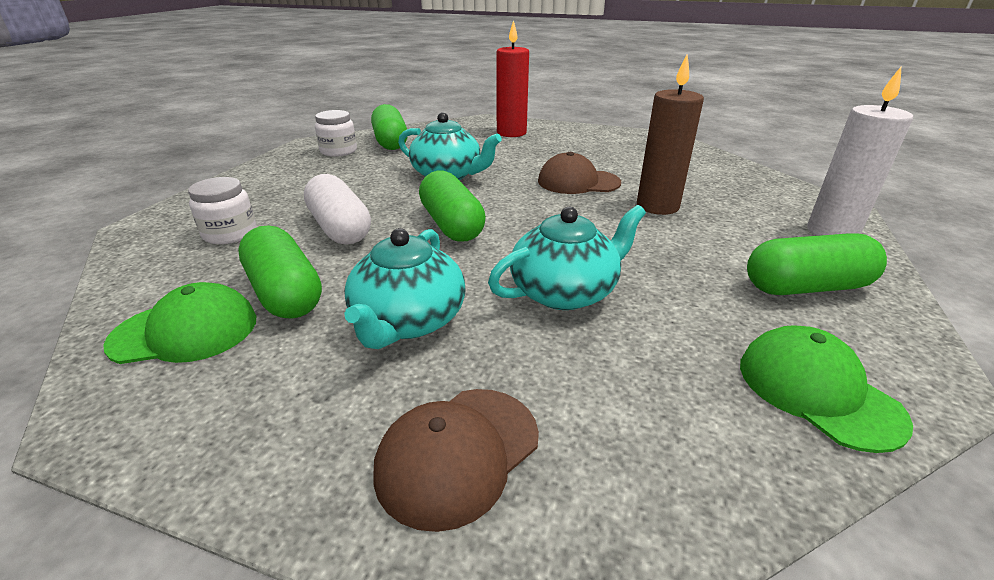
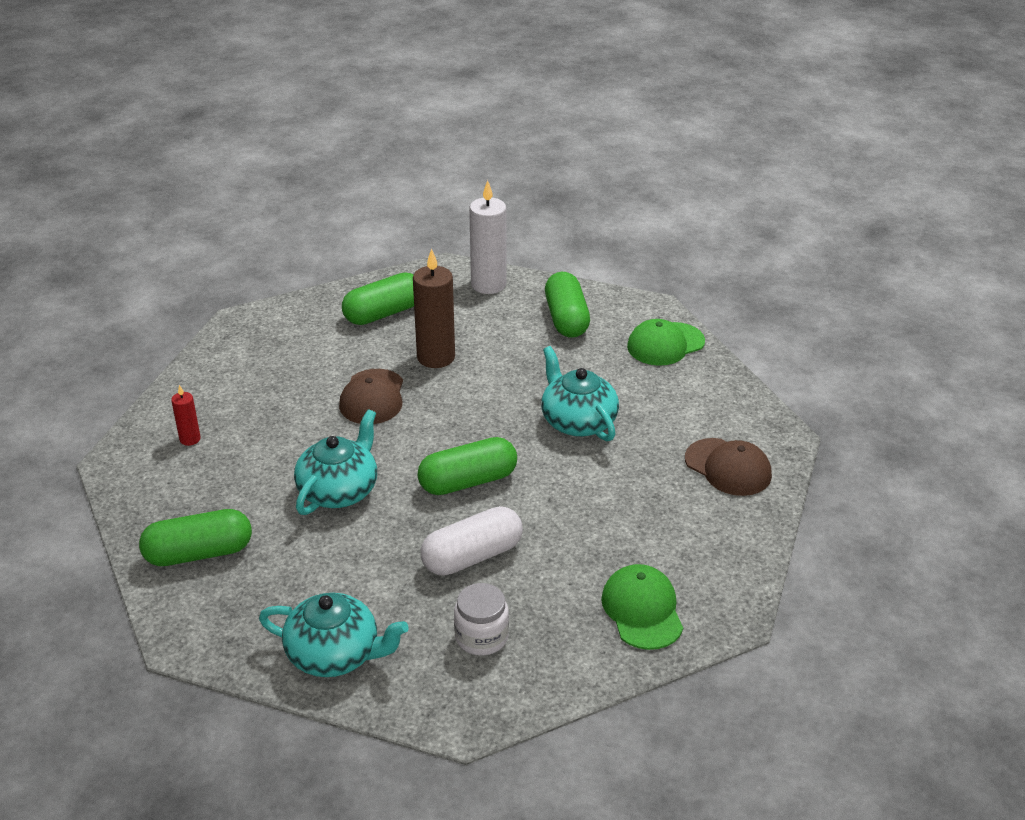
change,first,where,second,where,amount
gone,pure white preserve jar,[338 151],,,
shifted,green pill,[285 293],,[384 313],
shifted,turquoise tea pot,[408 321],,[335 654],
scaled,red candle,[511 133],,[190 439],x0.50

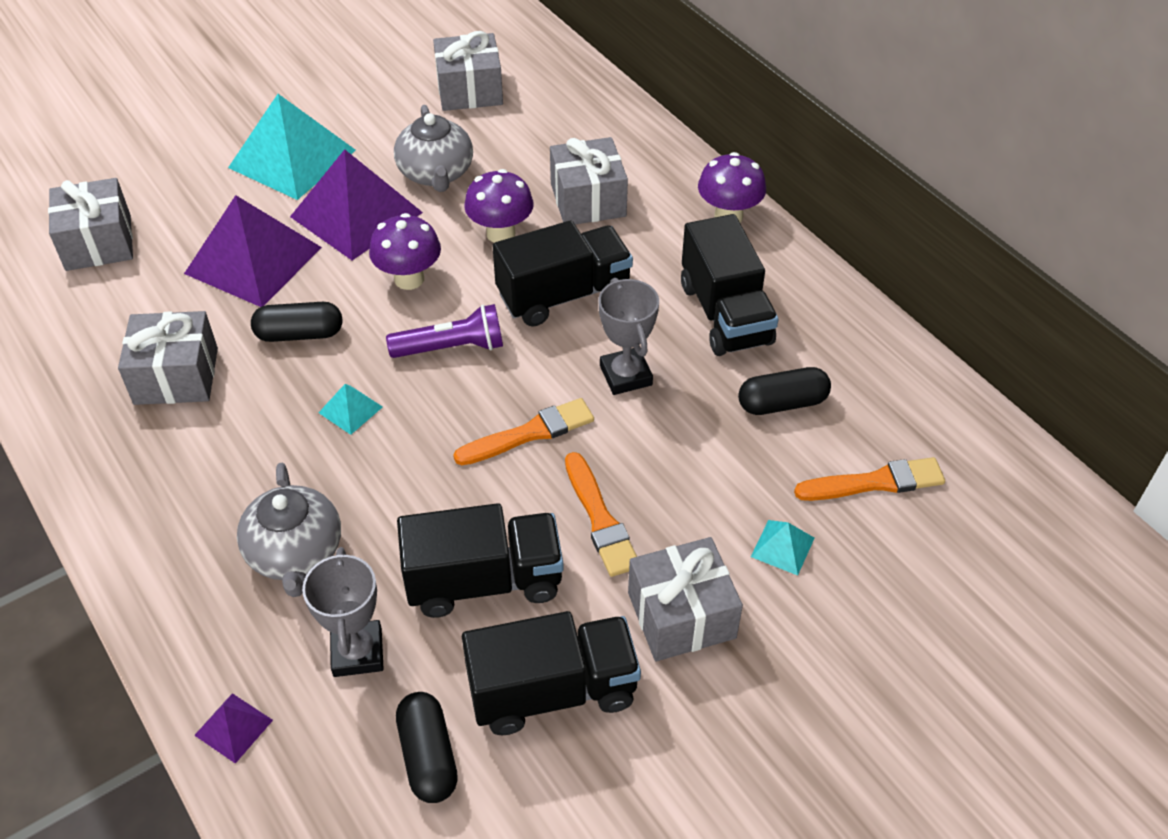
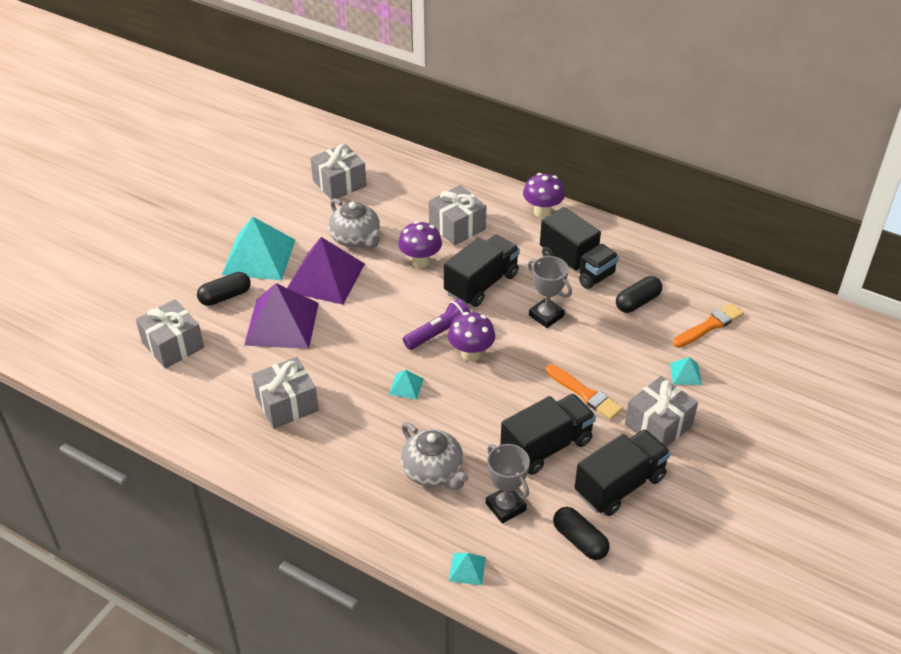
change,first,where,second,where,amount
gone,bright orange brush,[529 433],,,
shifted,black pill,[300 334],,[225 296],
shifted,royal purple toadstool,[409 279],,[471 353],
repainted,royal purple pyramid,[233 727],turquoise pyramid,[467 569],

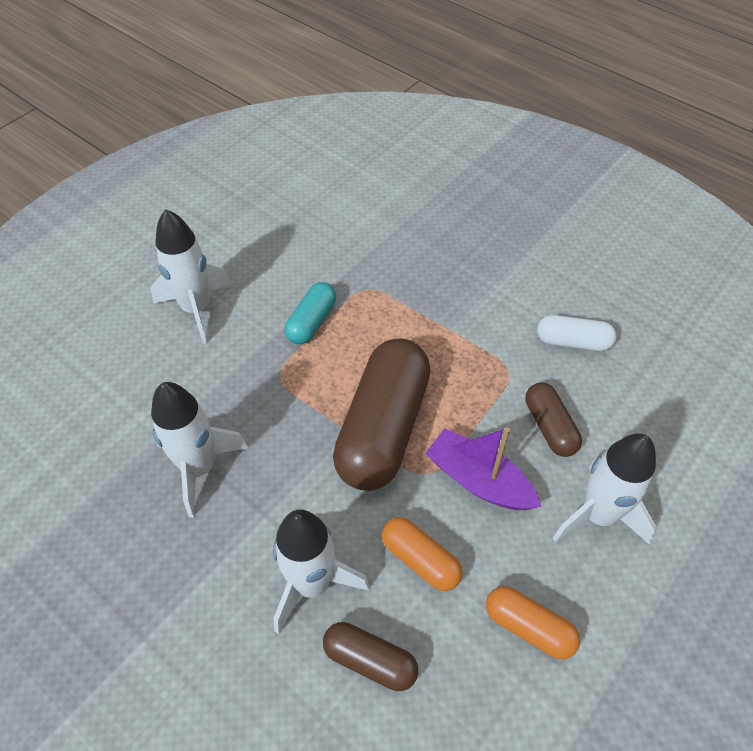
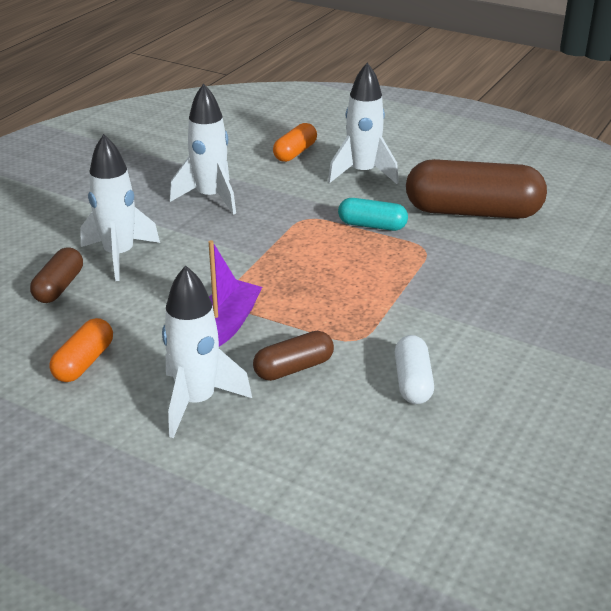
change,first,where,second,where,amount
shifted,dark brown pill,[383 428],,[473 212],
shifted,bright orange pill,[420 560],,[295 153],

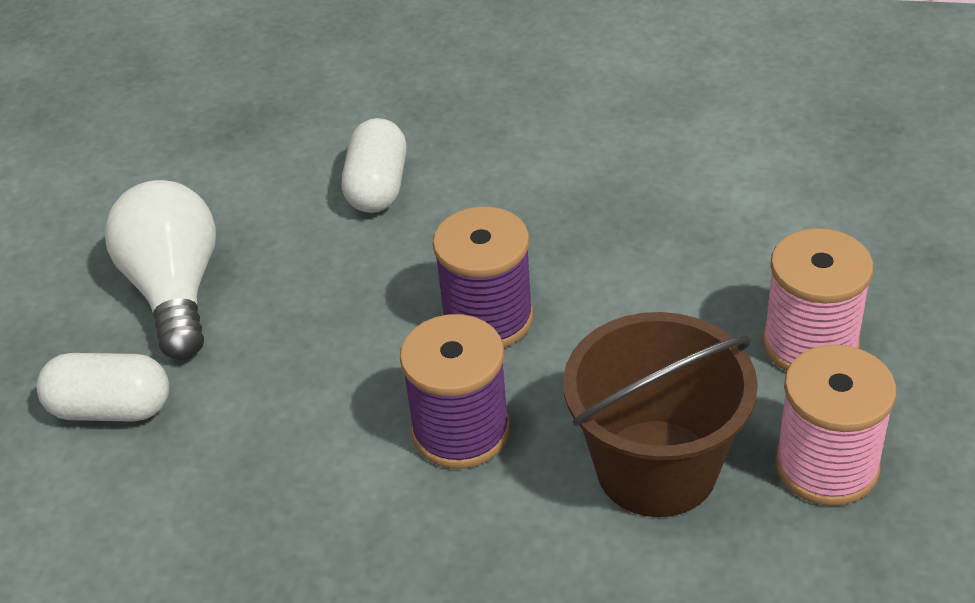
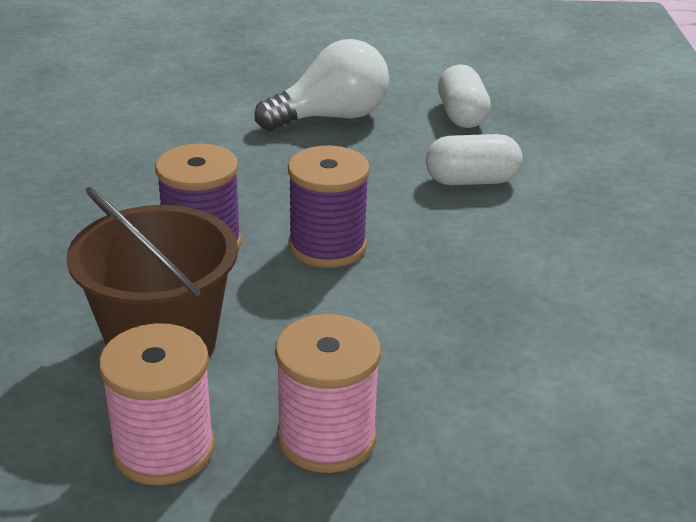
change,first,where,second,where,amount
shifted,pure white pill,[111 408],,[462 115],

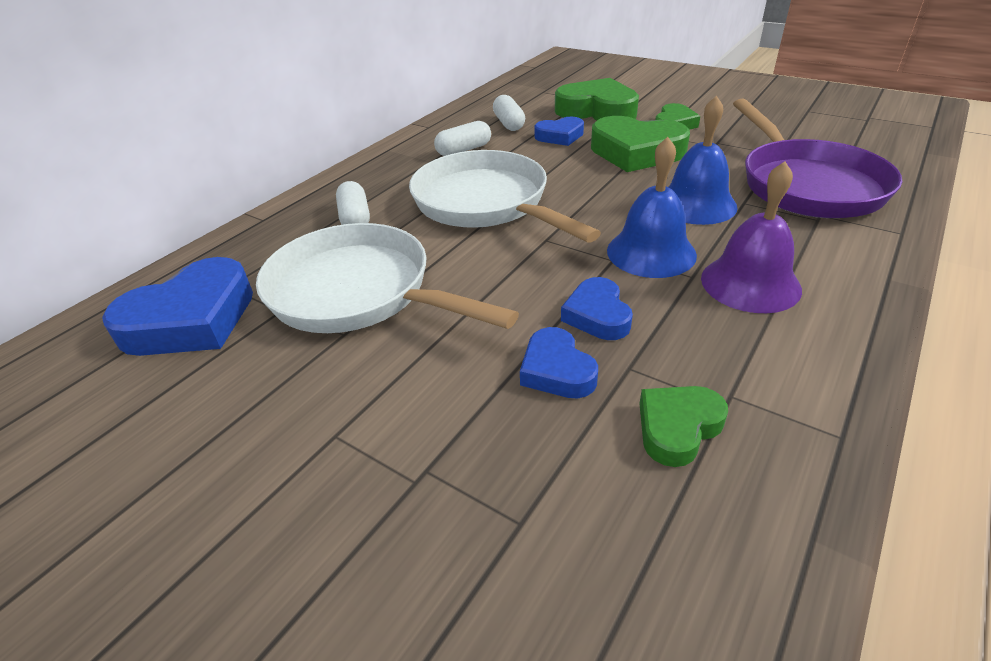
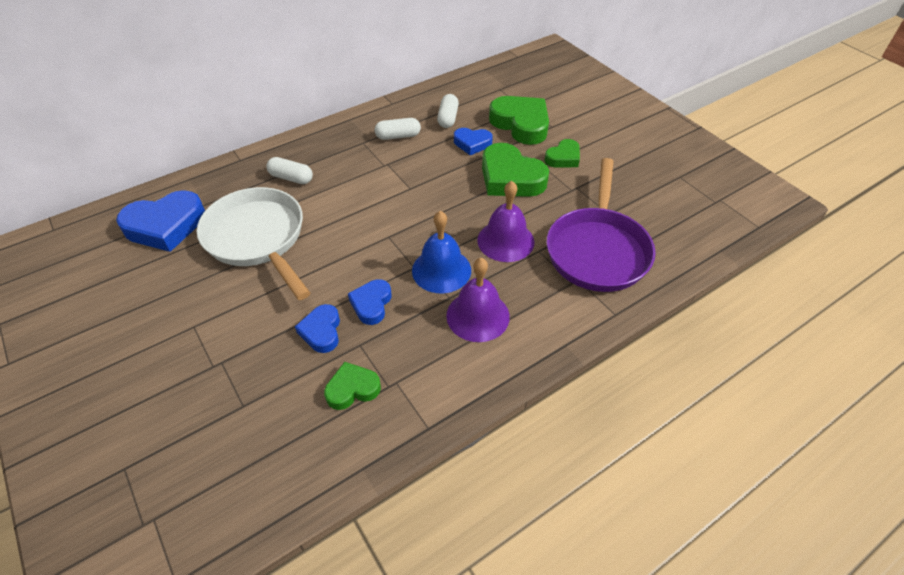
change,first,where,second,where,amount
gone,pure white pan,[486 203],,,
repainted,cobalt bell,[696 204],royal purple bell,[505 241],
rotated,pure white pill,[355 218],,[291 178],75 degrees counterclockwise

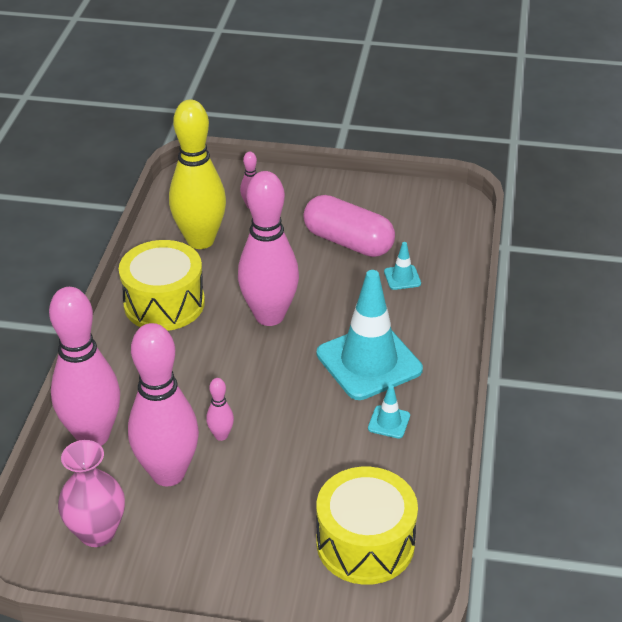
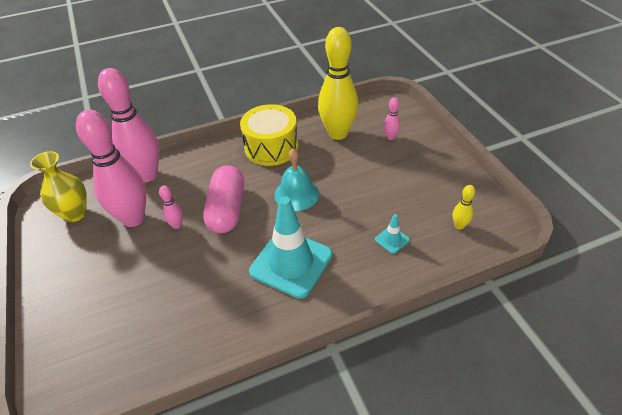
change,first,where,second,where,amount
gone,yellow toy drum,[365 543],,,
gone,turquoise road cone,[389 422],,,
new,,,yellow bowling pin,[459 225],
shifted,rosy pill,[348 242],,[227 209],
swapped,rosy bowling pin,[269 316],turquoise bell,[296 194],
repainted,rosy vase,[97 532],yellow vase,[75 213],

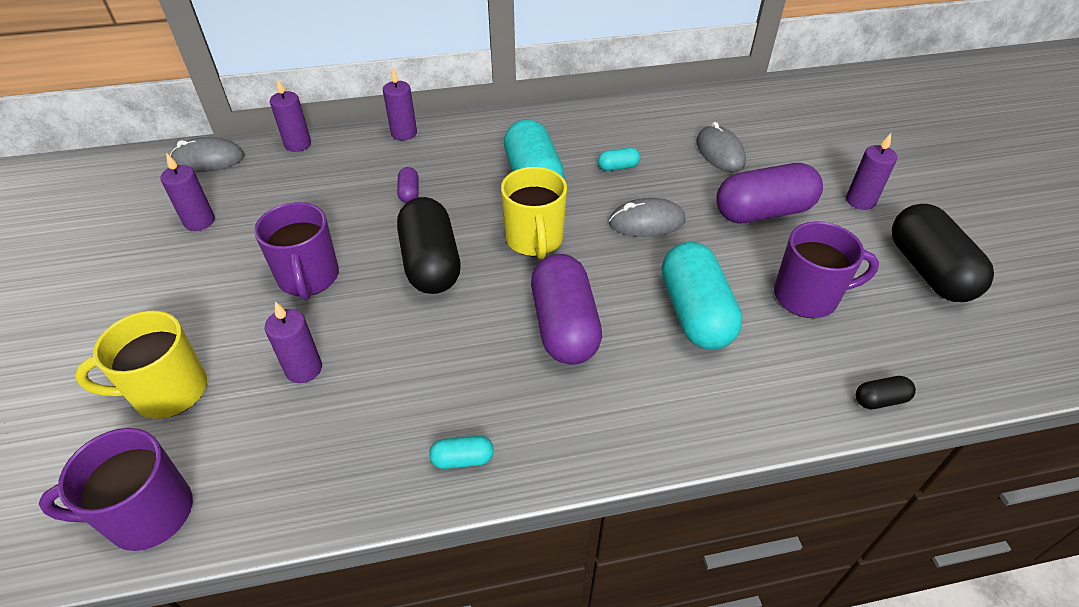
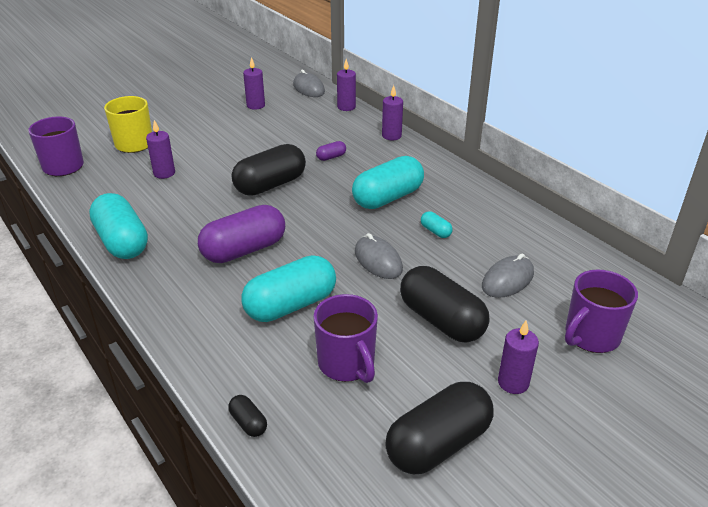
change,first,where,second,where,amount
gone,yellow tea mug,[534 240],,,
shifted,royal purple tea mug,[308 278],,[591 336],
repainted,royal purple pill,[763 212],black pill,[441 320],
scaled,turquoise pill,[462 459],,[122 242],x2.31

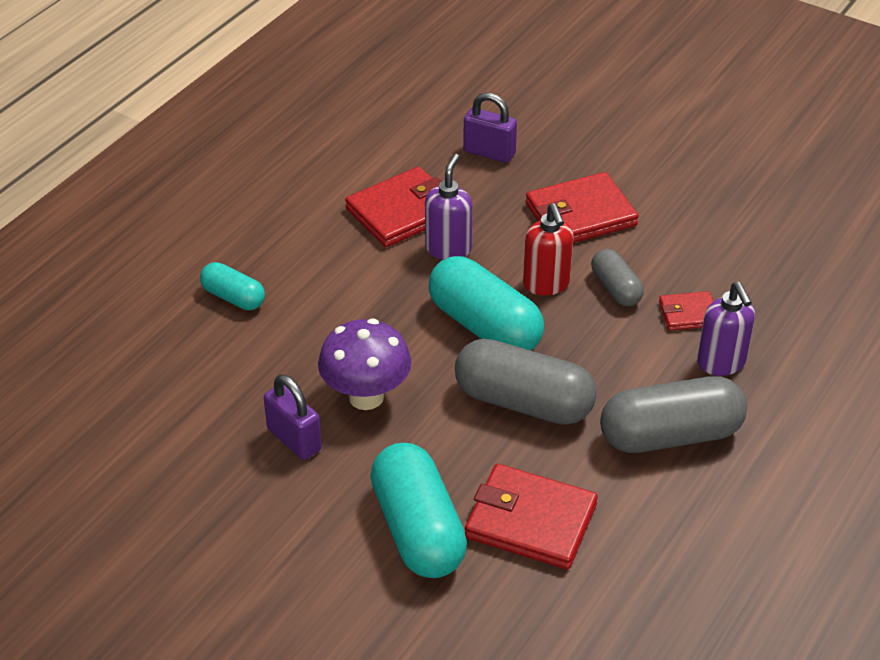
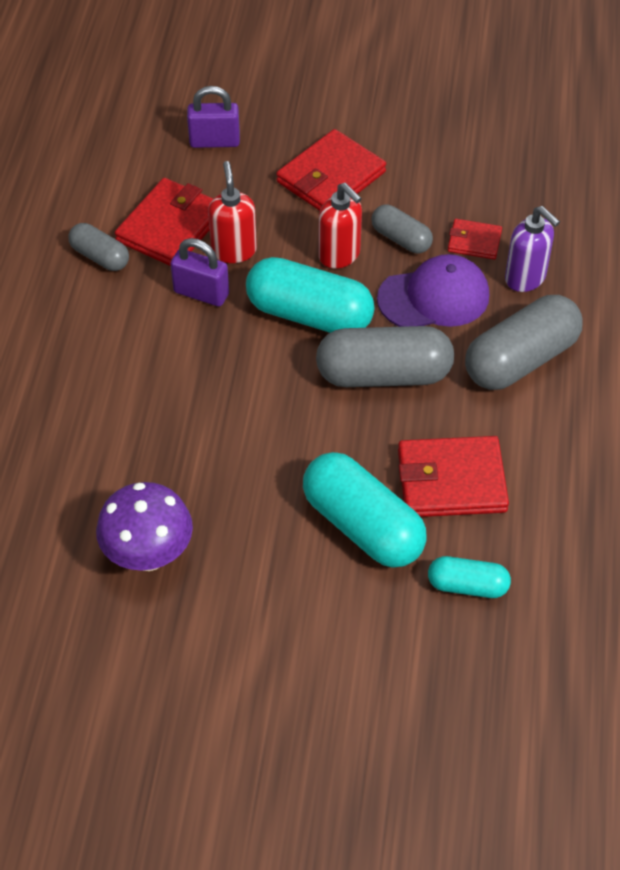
change,first,where,second,where,amount
new,,,ash-grey pill,[100 257],
new,,,royal purple peaked cap,[434 297],
shifted,turquoise pill,[233 297],,[467 586],
shifted,royal purple small lock,[294 439],,[201 293],
shifted,royal purple toadstool,[366 397],,[149 555],
repainted,royal purple soap pump,[448 249],red soap pump,[234 250],
rotated,red wallet,[688 314],,[474 241],45 degrees clockwise

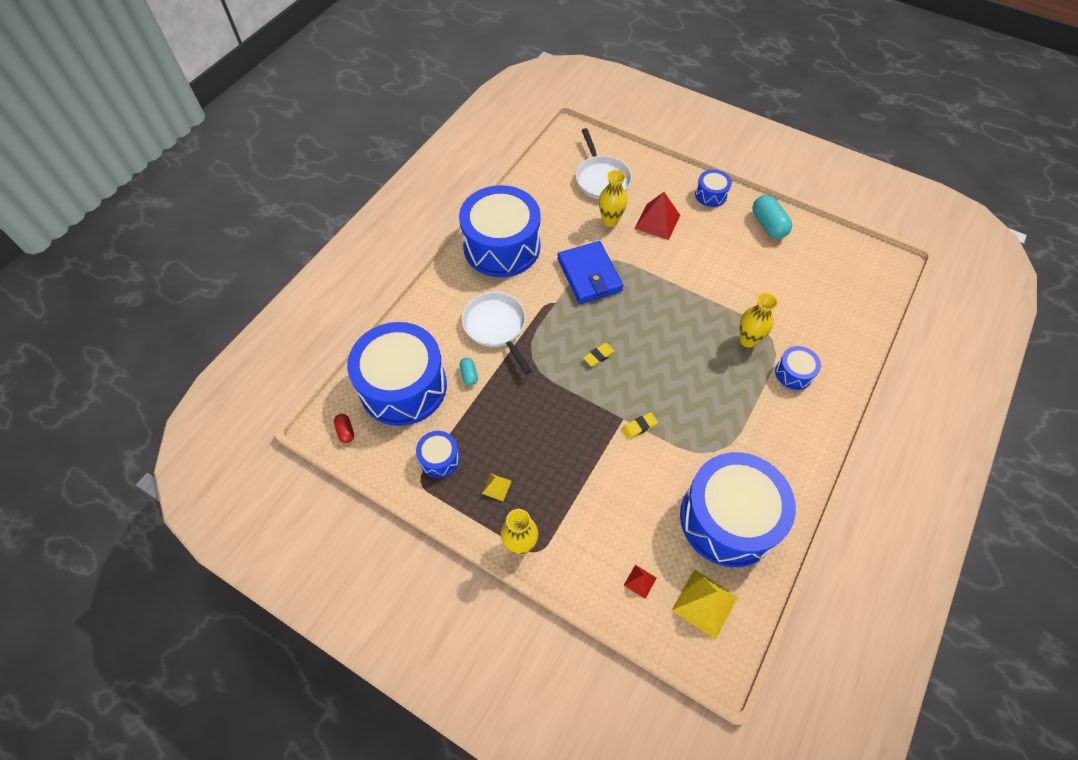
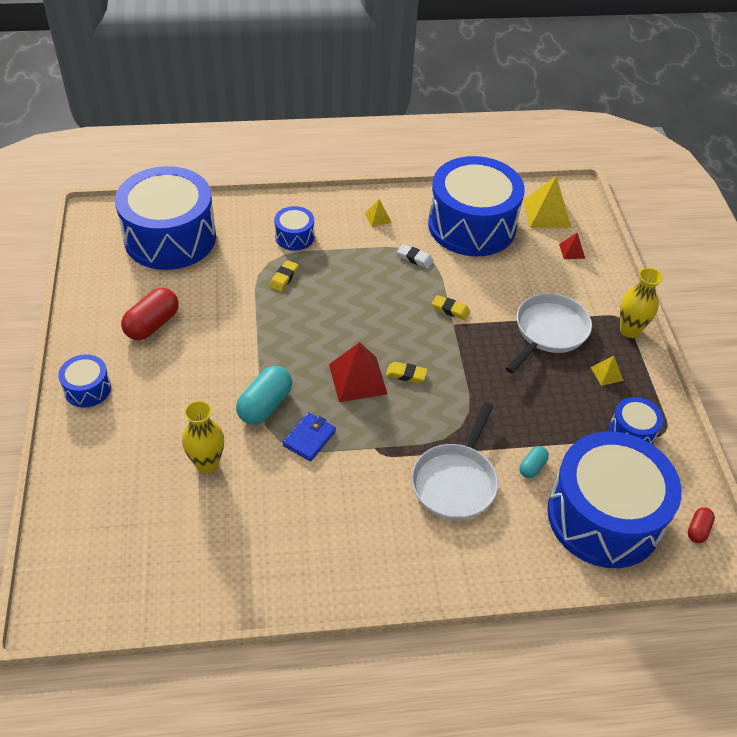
change,first,where,second,where,amount
new,,,red pill,[152 324],
new,,,yellow pyramid,[378 218],
new,,,pure white pencil eraser,[414 258],
shifted,cobalt toy drum,[502 246],,[170 237],
shifted,pure white pan,[601 179],,[549 332],
shifted,red pyramid,[657 221],,[358 379],
shifted,turquoise pill,[768 225],,[265 405],
swapped,yellow vase,[748 340],yellow pencil eraser,[284 278],
scaled,cobalt wallet,[589 275],,[309 438],x0.54

